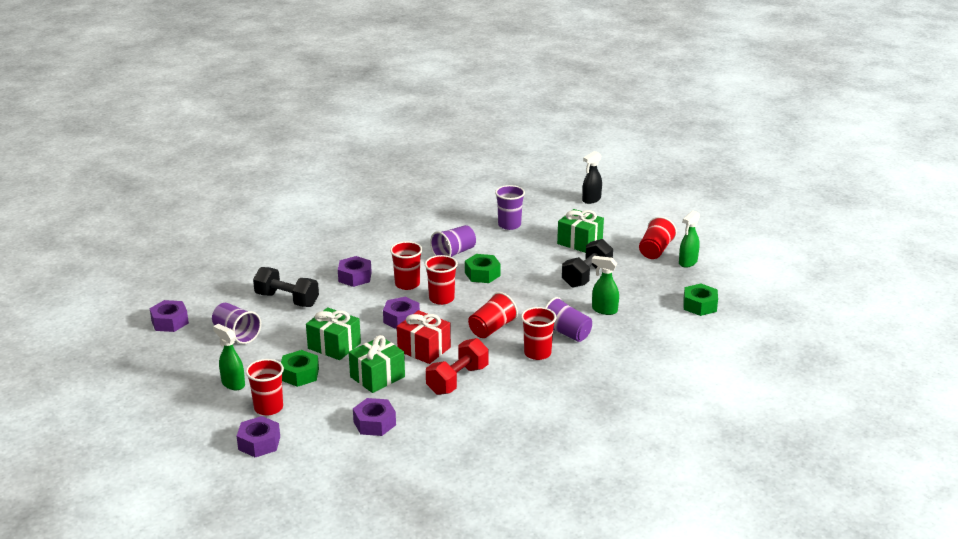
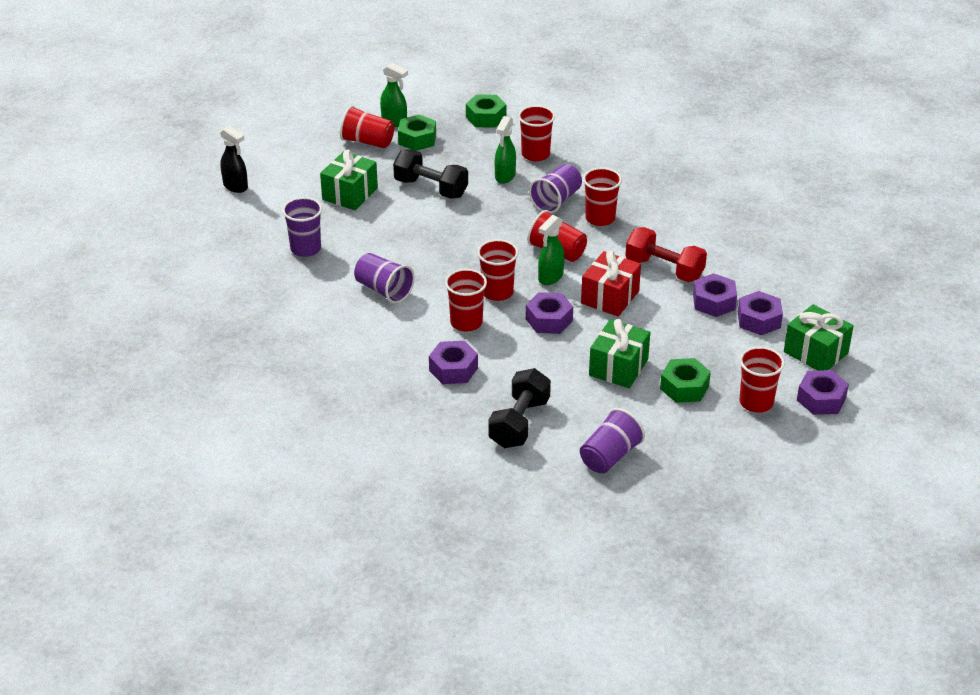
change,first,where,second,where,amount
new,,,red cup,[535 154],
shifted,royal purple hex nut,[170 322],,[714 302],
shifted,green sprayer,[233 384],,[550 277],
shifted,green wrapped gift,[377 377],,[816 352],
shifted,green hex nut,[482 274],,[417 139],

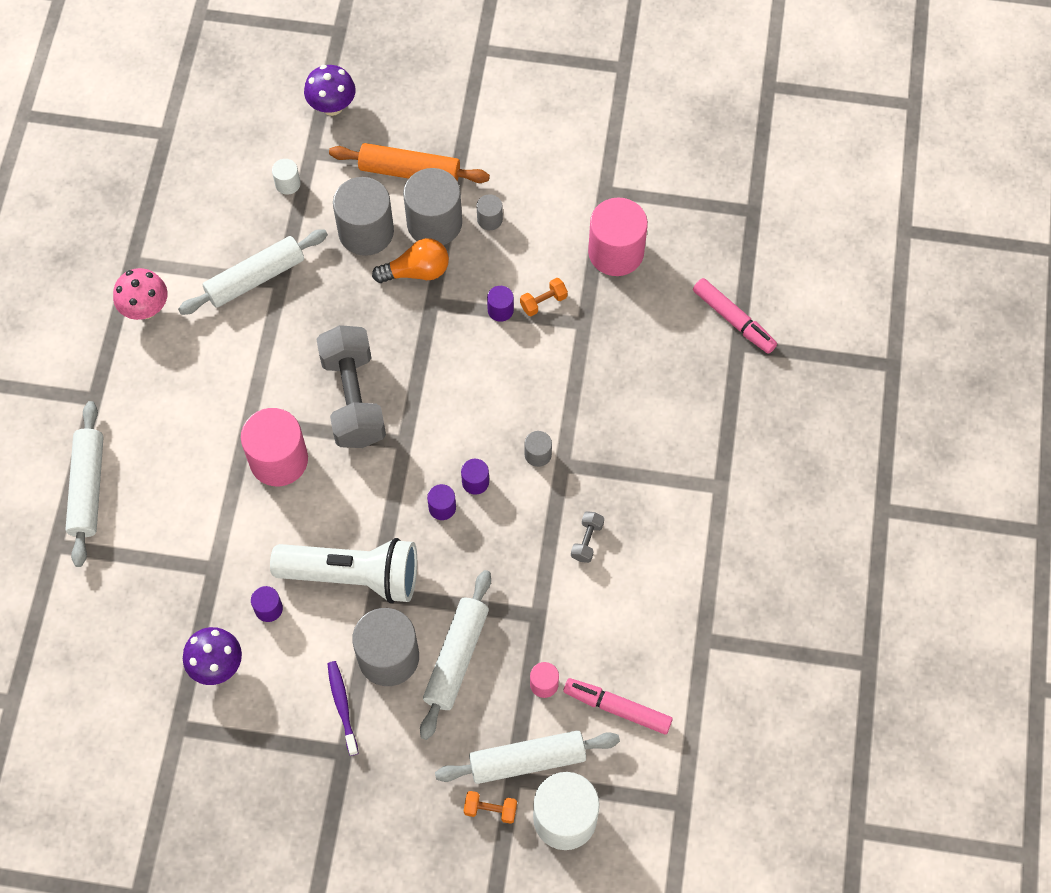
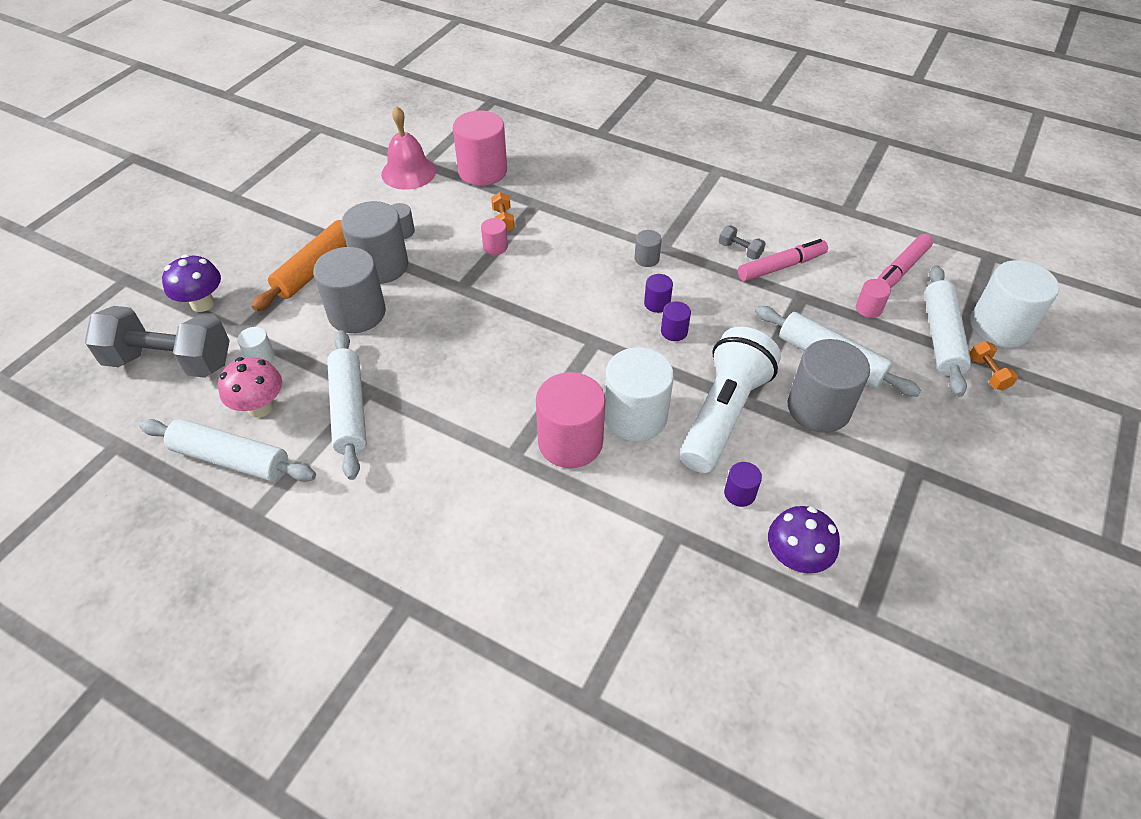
change,first,where,second,where,amount
gone,royal purple toothbrush,[342 706],,,
gone,bright orange bulb,[416 271],,,
new,,,rosy bell,[408 172],
new,,,pure white solid cylinder,[635 416],
shifted,pure white pastry roller,[87 488],,[231 459],
shifted,rosy toadstool,[145 308],,[260 407],
shifted,ash-grey free weight,[353 398],,[170 361],
shifted,rosy felt pen,[733 320],,[781 266],
repainted,royal purple solid cylinder,[500 310],rosy solid cylinder,[495 247],
rotated,bright orange free weight,[490 810],,[988 373],45 degrees counterclockwise

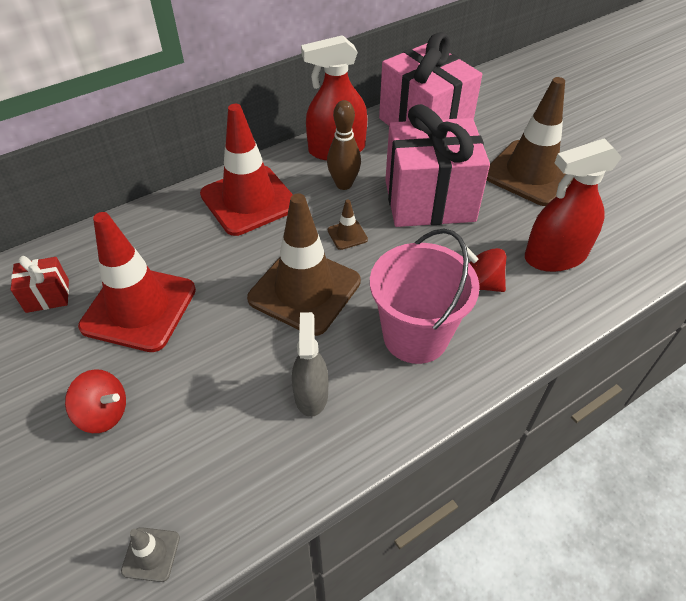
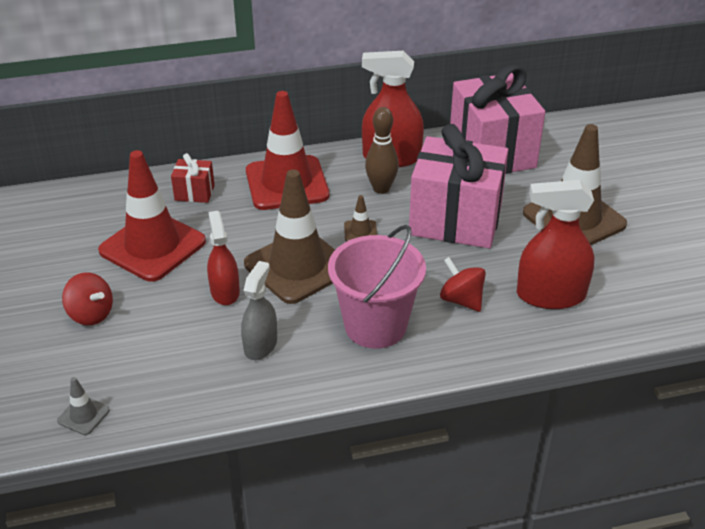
change,first,where,second,where,amount
new,,,red sprayer,[225 292],
shifted,red wrapped gift,[47 296],,[194 193],

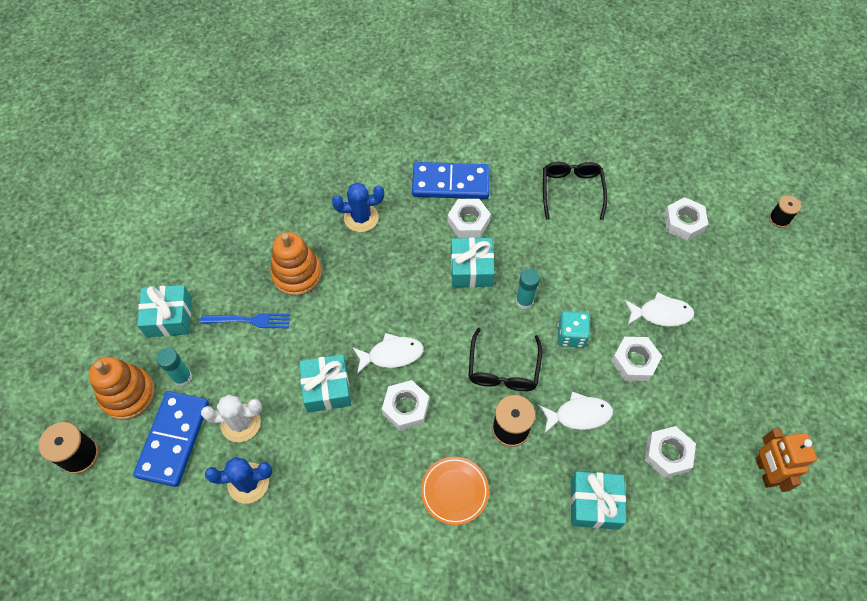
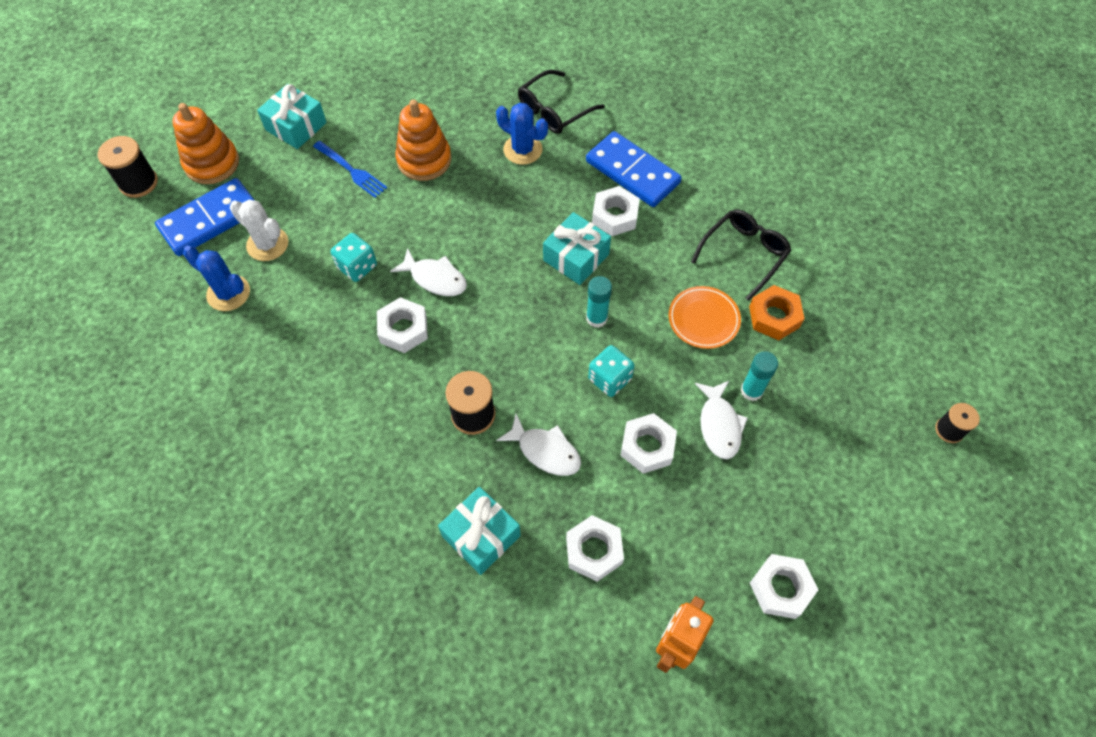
change,first,where,second,where,amount
new,,,bright orange hex nut,[774 317],
shifted,turquoise stick of glue,[182 377],,[751 391],
shifted,bright orange plate,[454 491],,[703 319],
shifted,black eyeglasses,[503 368],,[554 110],
shifted,pure white hex nut,[683 222],,[781 588],
swapped,turquoise wrapped gift,[327 388],turquoise dice,[357 267],
rotated,pure white fish figure,[661 314],,[719 425],45 degrees clockwise

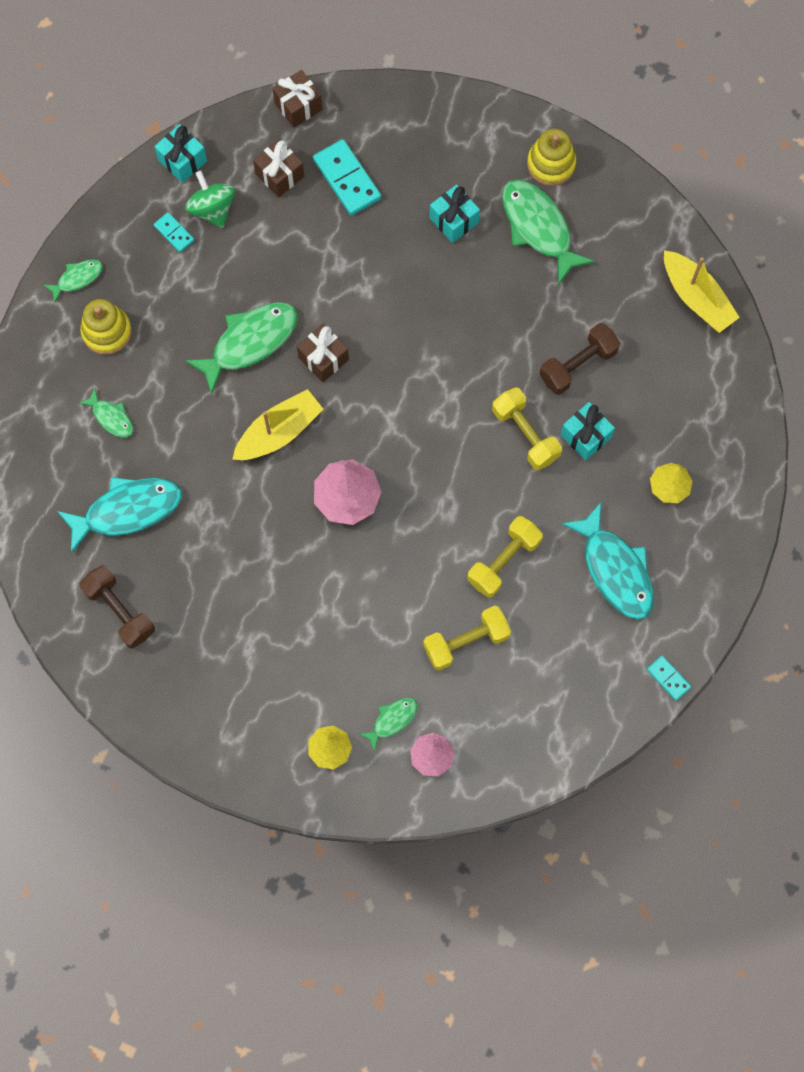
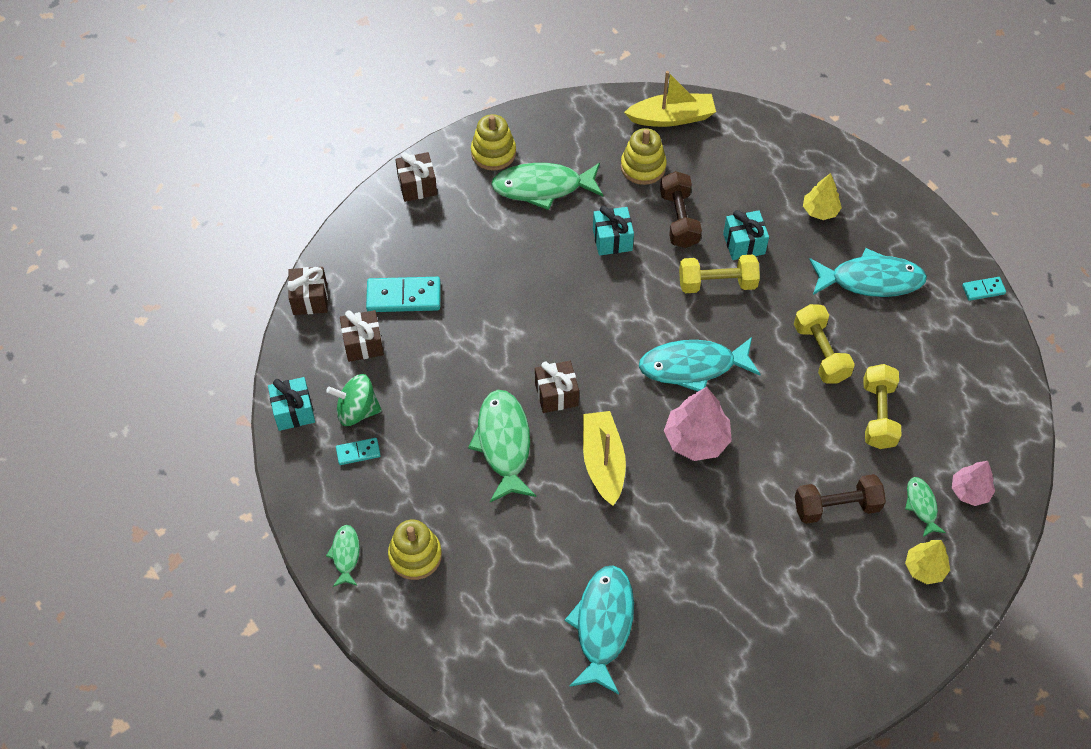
change,first,where,second,where,amount
gone,green fish figure,[111 417],,,
new,,,dark brown wrapped gift,[417 186],
new,,,yellow stacking rings,[643 167],
new,,,turquoise fish figure,[693 366],
shifted,dark brown free weight,[119 611],,[836 507],
shifted,turquoise wrapped gift,[454 220],,[612 240],

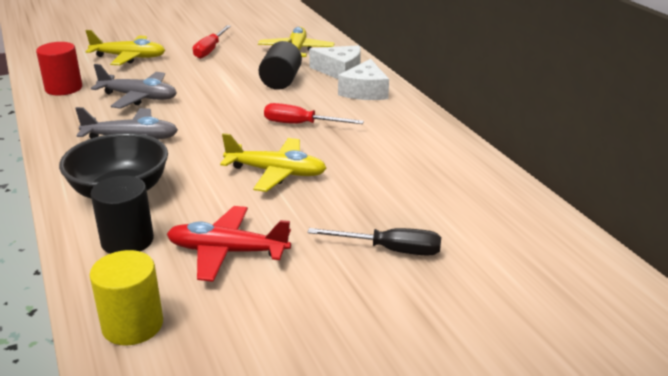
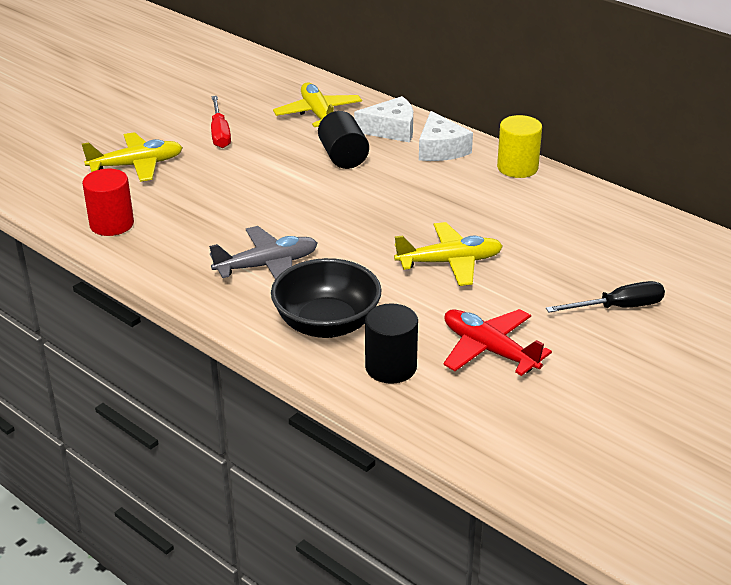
change,first,where,second,where,amount
gone,ash-grey aeroplane,[139 97],,,
gone,red flat screwdriver,[301 124],,,
shifted,yellow solid cylinder,[132 325],,[517 168],
rotated,red aeroplane,[227 252],,[489 350],60 degrees clockwise

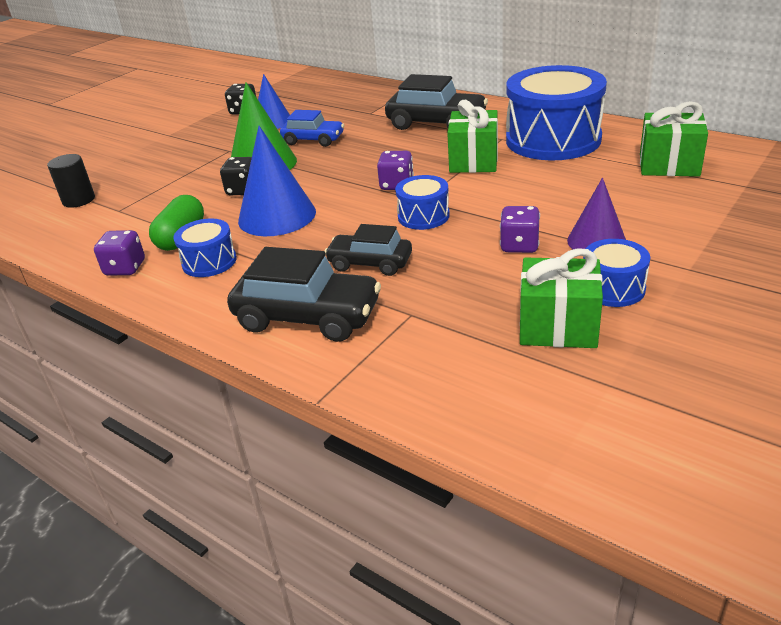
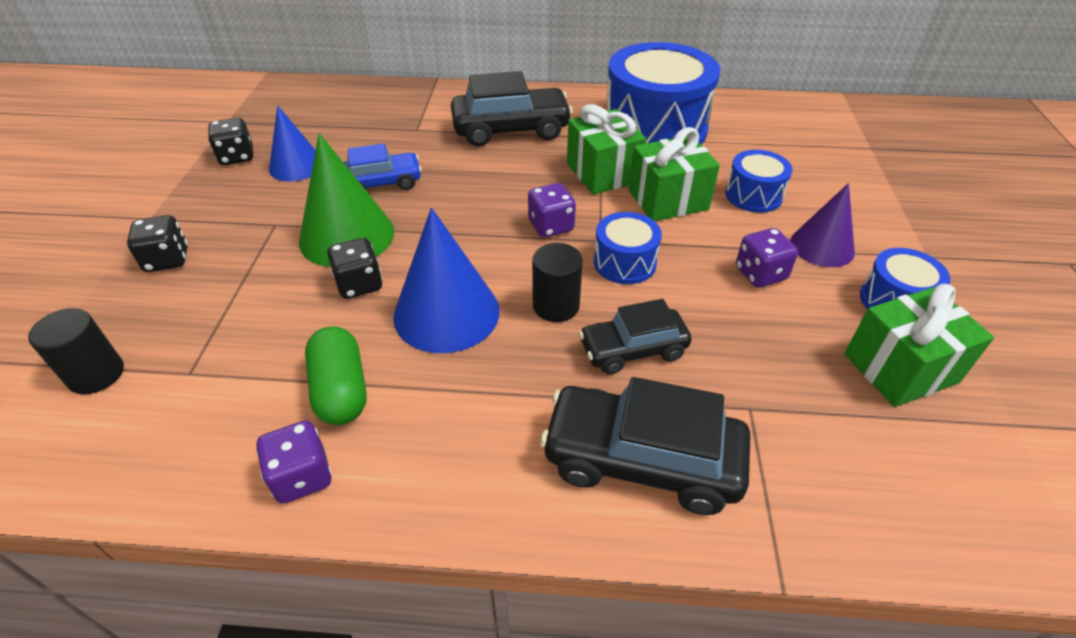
change,first,where,second,where,amount
new,,,black dice,[167 260],
new,,,black solid cylinder,[556 306],
shifted,cobalt toy drum,[209 262],,[753 195],
shifted,green wrapped gift,[669 165],,[668 200],
rotated,black automobile,[307 317],,[642 460],150 degrees counterclockwise

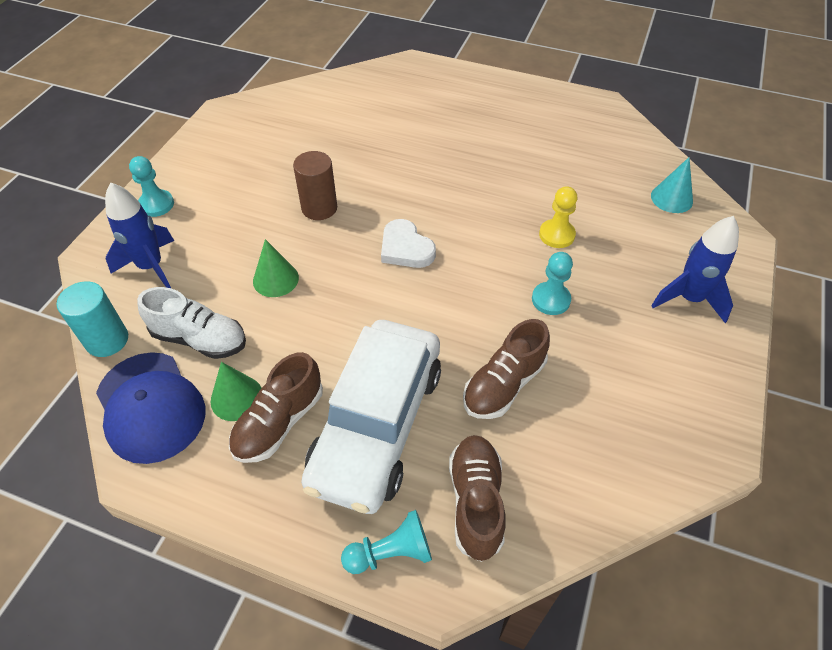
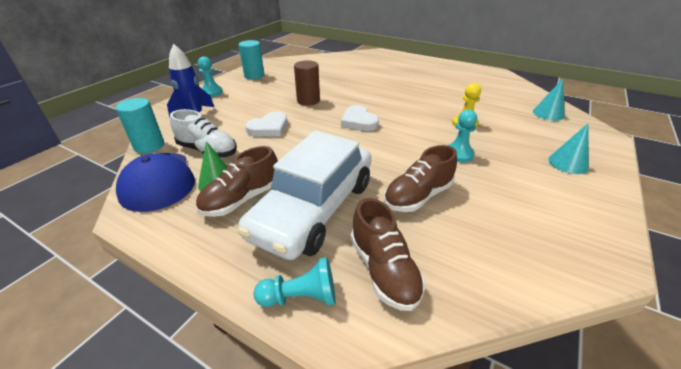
change,first,where,second,where,amount
new,,,turquoise solid cylinder,[254 76],
swapped,green cone shape,[275 279],pure white heart shape,[269 128],
swapped,cobalt toy rocket,[689 299],turquoise cone shape,[568 163],
rotated,dark brown shoe,[475 502],,[383 270],150 degrees clockwise

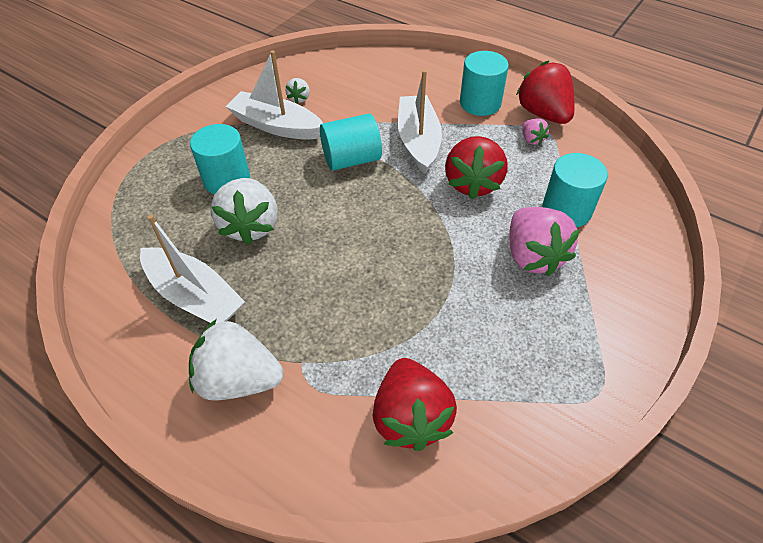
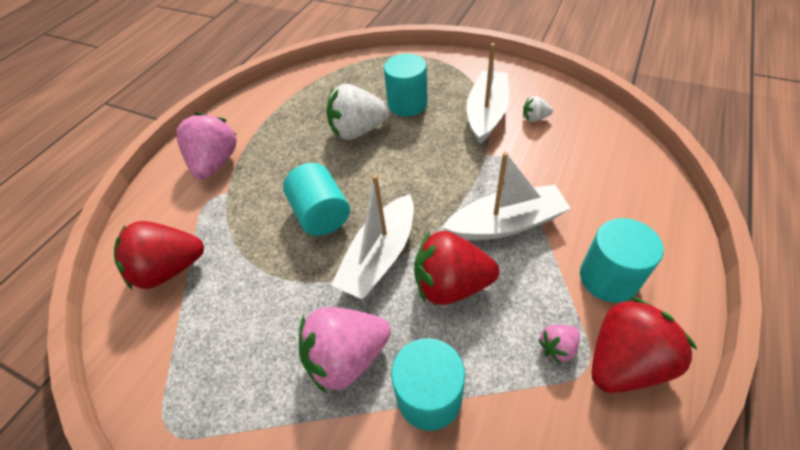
change,first,where,second,where,amount
shifted,pure white sailboat,[194 296],,[380 256],
shifted,turquoise solid cylinder,[351 159],,[321 214],
repainted,pure white berry,[239 379],rosy berry,[216 163],

